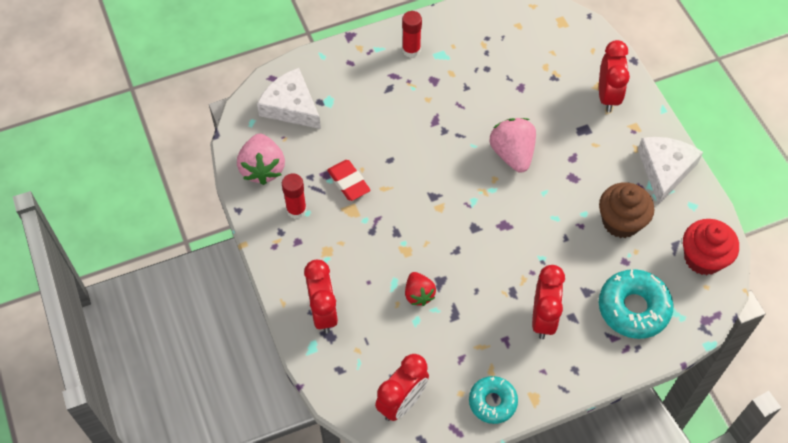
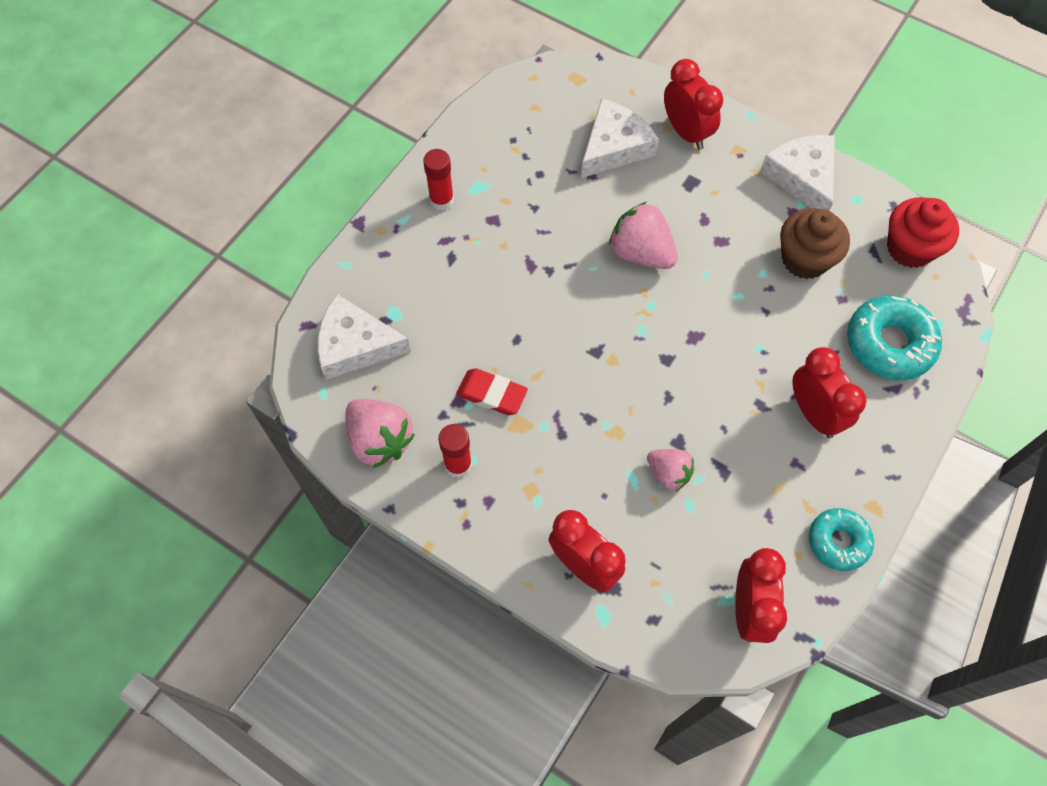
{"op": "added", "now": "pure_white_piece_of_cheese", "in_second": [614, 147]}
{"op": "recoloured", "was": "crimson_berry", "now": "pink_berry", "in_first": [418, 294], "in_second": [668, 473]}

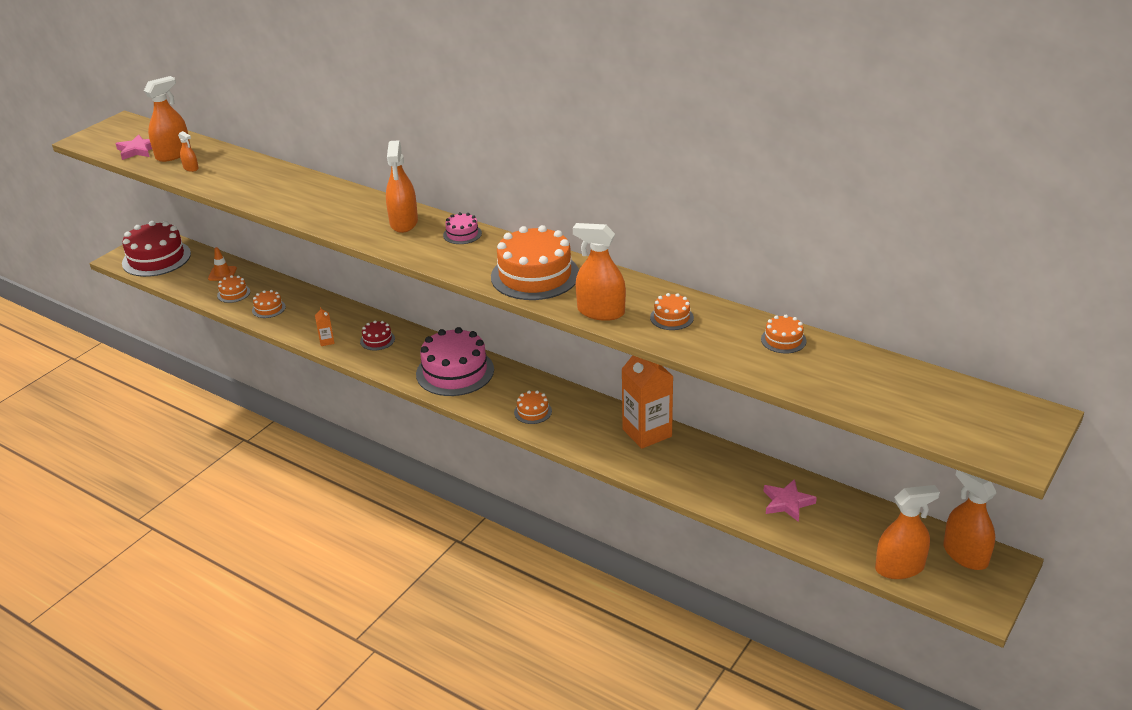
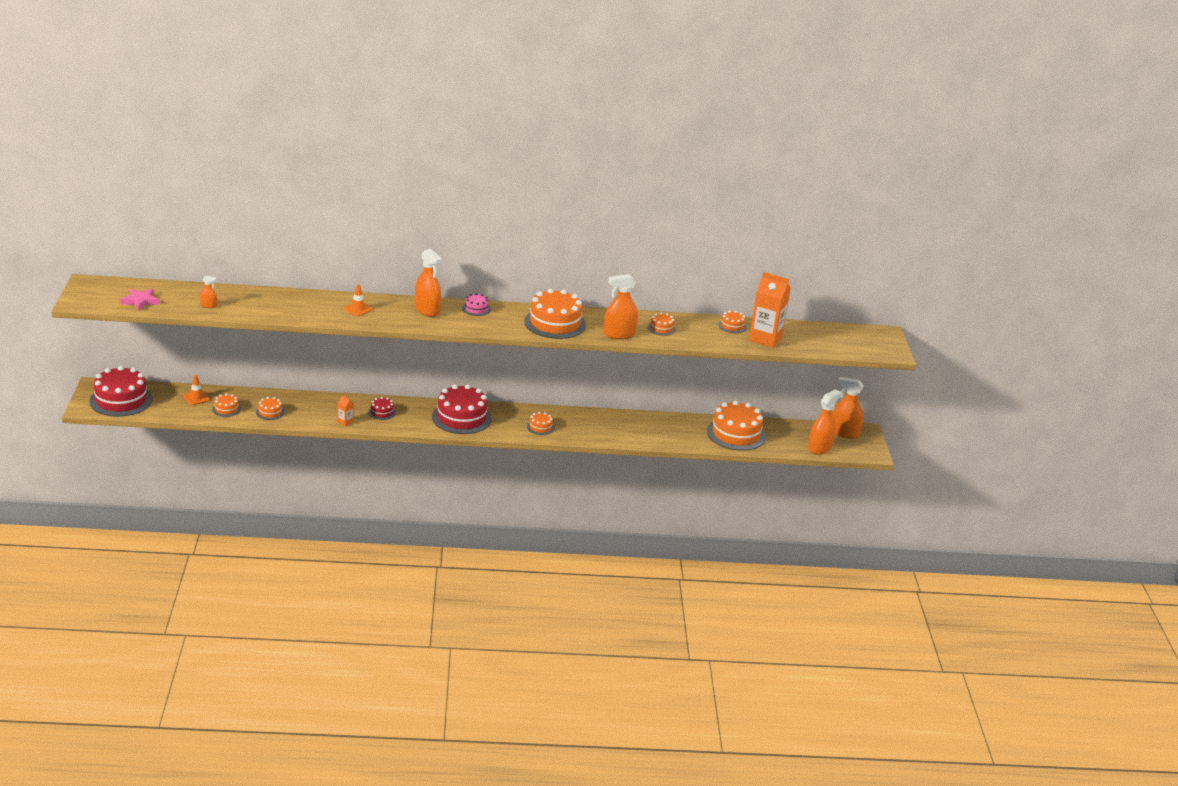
{"op": "removed", "was": "orange-coloured_spray_cleaner", "in_first": [173, 154]}
{"op": "added", "now": "orange-coloured_traffic_cone", "in_second": [358, 309]}
{"op": "moved", "was": "orange-coloured_carton", "in_first": [647, 433], "in_second": [765, 339]}
{"op": "replaced", "was": "pink_star_shape", "now": "orange-coloured_cake", "in_first": [787, 503], "in_second": [736, 434]}
{"op": "recoloured", "was": "pink_cake", "now": "crimson_cake", "in_first": [455, 372], "in_second": [461, 418]}

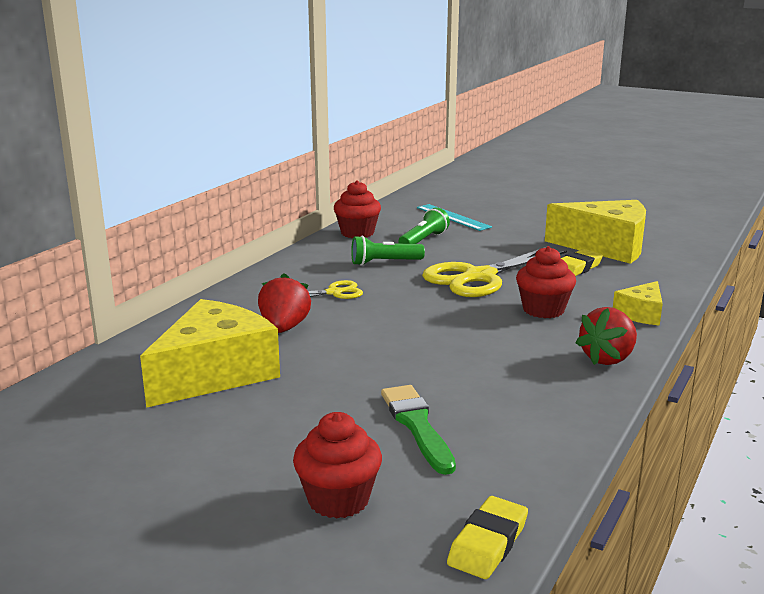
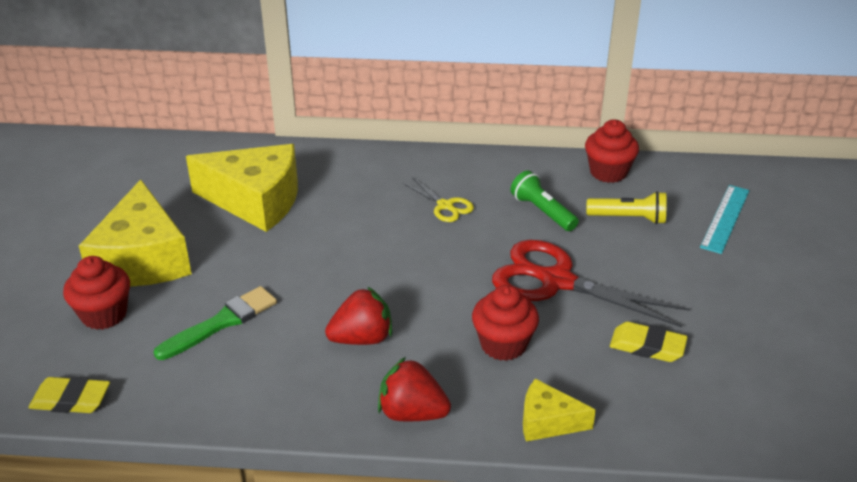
{"op": "moved", "was": "crimson_berry", "in_first": [284, 328], "in_second": [362, 338]}
{"op": "moved", "was": "bright_yellow_piece_of_cheese", "in_first": [606, 247], "in_second": [143, 259]}
{"op": "recoloured", "was": "leaf-green_torch", "now": "bright_yellow_torch", "in_first": [423, 240], "in_second": [628, 218]}
{"op": "recoloured", "was": "bright_yellow_pair_of_scissors", "now": "crimson_pair_of_scissors", "in_first": [479, 277], "in_second": [556, 281]}

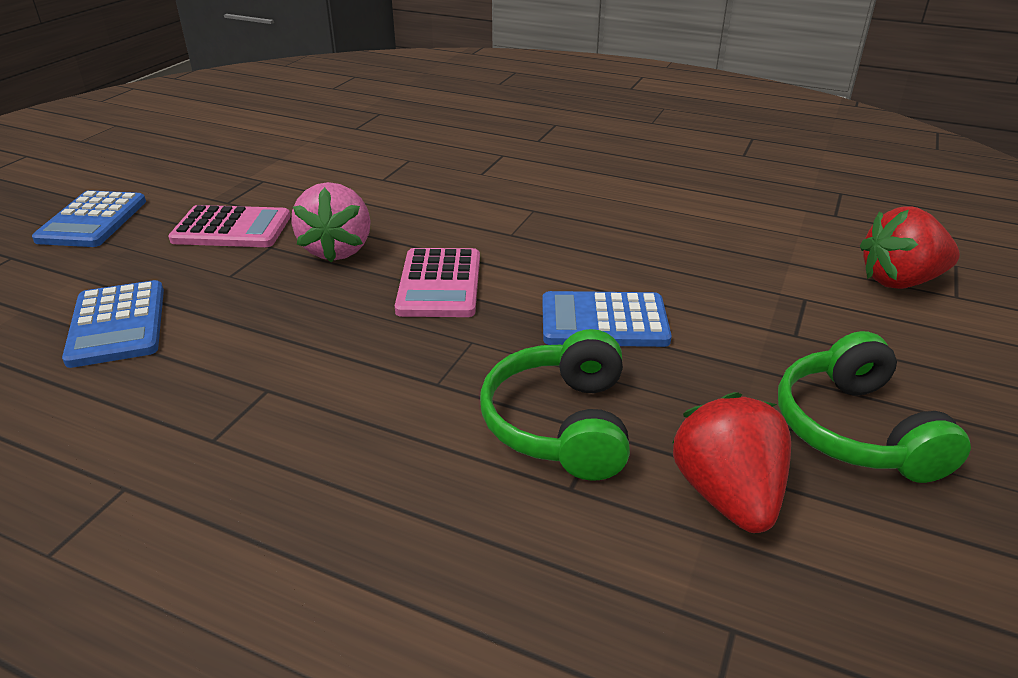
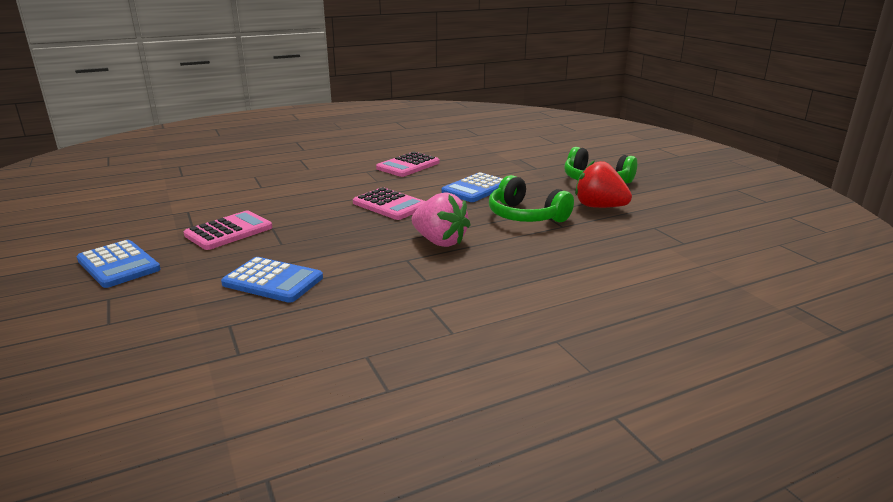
{"op": "removed", "was": "crimson_berry", "in_first": [899, 281]}
{"op": "added", "now": "pink_calculator", "in_second": [408, 165]}
{"op": "moved", "was": "pink_berry", "in_first": [337, 250], "in_second": [440, 241]}

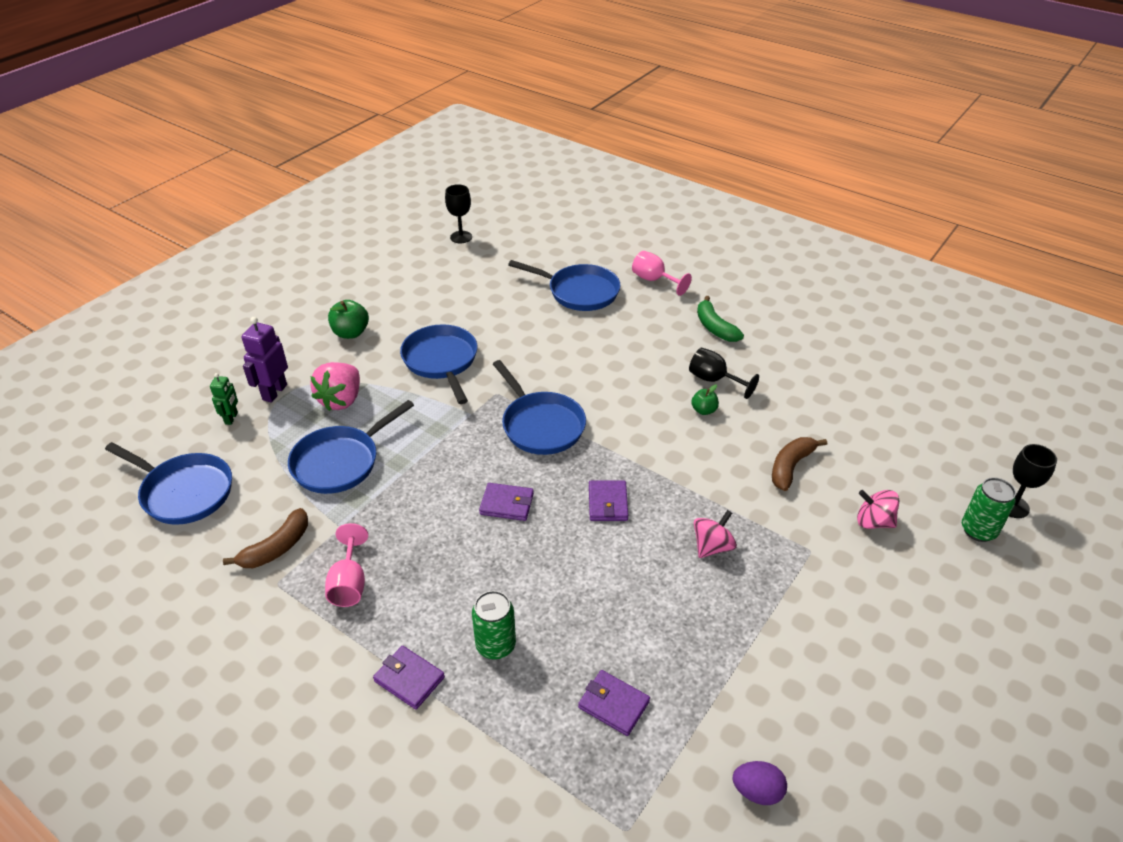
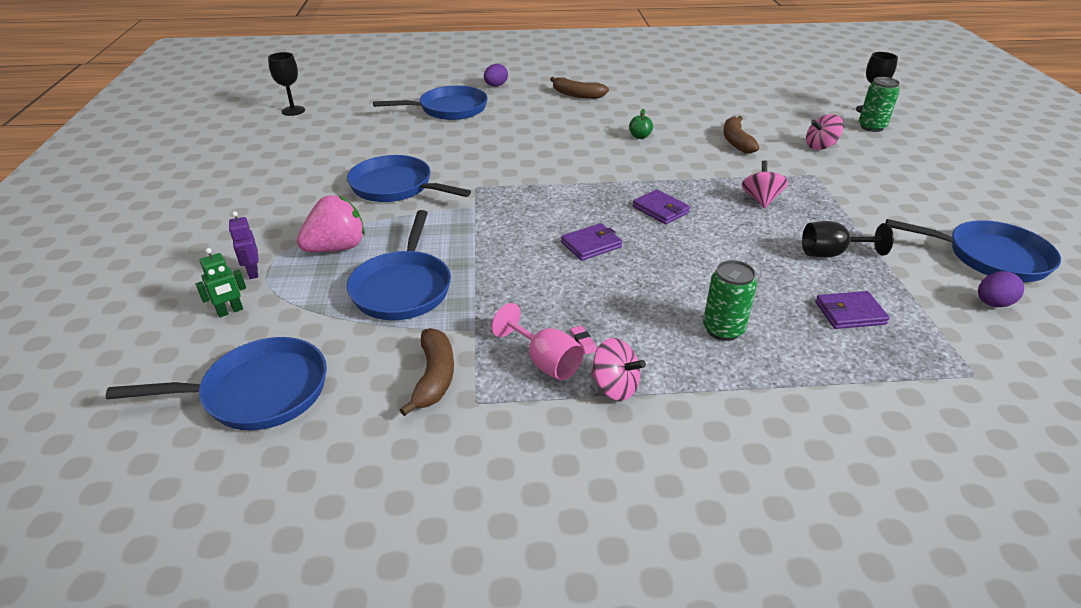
{"op": "removed", "was": "leaf-green_apple_fruit", "in_first": [351, 333]}
{"op": "removed", "was": "royal_purple_billfold", "in_first": [409, 679]}
{"op": "added", "now": "pink_gum_eraser", "in_second": [583, 342]}
{"op": "added", "now": "pink_spinning_top", "in_second": [614, 387]}
{"op": "moved", "was": "blue_frying_pan", "in_first": [540, 425], "in_second": [989, 257]}
{"op": "moved", "was": "jet-black_chalice", "in_first": [714, 380], "in_second": [832, 254]}
{"op": "replaced", "was": "pink_chalice", "now": "royal_purple_egg_shape", "in_first": [654, 280], "in_second": [496, 86]}
{"op": "recoloured", "was": "leaf-green_toy_banana", "now": "russet_toy_banana", "in_first": [714, 327], "in_second": [577, 95]}
{"op": "turned", "was": "leaf-green_toy_robot", "in_first": [231, 418], "in_second": [230, 311], "clockwise": 90}
{"op": "turned", "was": "pink_berry", "in_first": [341, 400], "in_second": [336, 248], "clockwise": -105}
{"op": "resized", "was": "royal_purple_toy_robot", "in_first": [274, 392], "in_second": [253, 272], "ratio": 0.61}

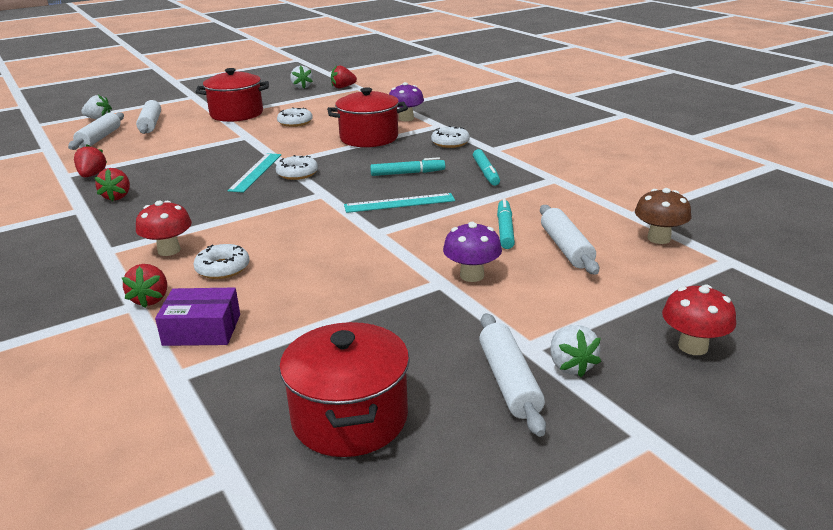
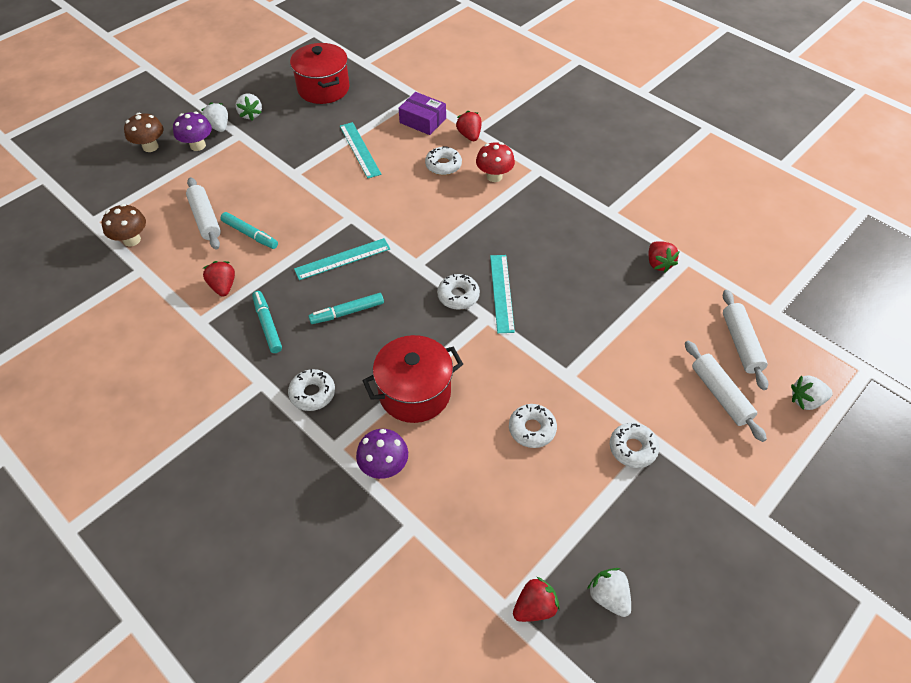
{"op": "added", "now": "turquoise_measuring_stick", "in_second": [360, 149]}
{"op": "moved", "was": "crimson_berry", "in_first": [117, 197], "in_second": [223, 286]}
{"op": "moved", "was": "royal_purple_fungus", "in_first": [472, 275], "in_second": [198, 145]}
{"op": "replaced", "was": "crimson_cooking_pot", "now": "pure_white_doughnut", "in_first": [236, 114], "in_second": [632, 448]}
{"op": "replaced", "was": "pure_white_dough_roller", "now": "pure_white_berry", "in_first": [509, 381], "in_second": [251, 114]}
{"op": "recoloured", "was": "crimson_fungus", "now": "russet_fungus", "in_first": [693, 346], "in_second": [150, 147]}
{"op": "turned", "was": "royal_purple_package", "in_first": [202, 330], "in_second": [423, 120], "clockwise": 45}
{"op": "turned", "was": "turquoise_felt_pen", "in_first": [505, 229], "in_second": [250, 234], "clockwise": -45}

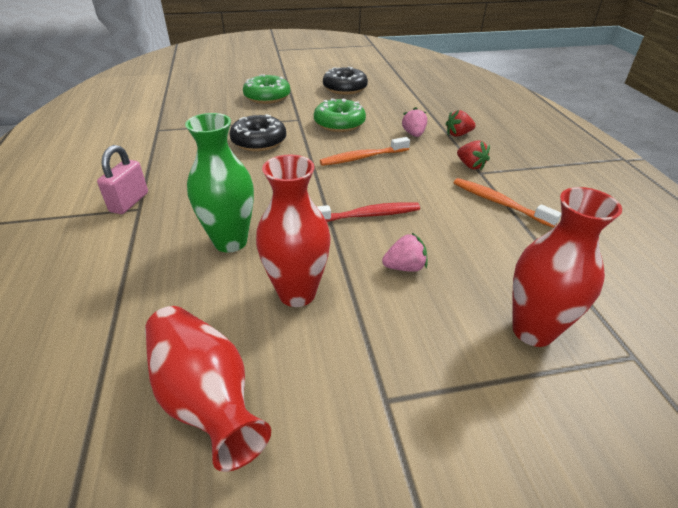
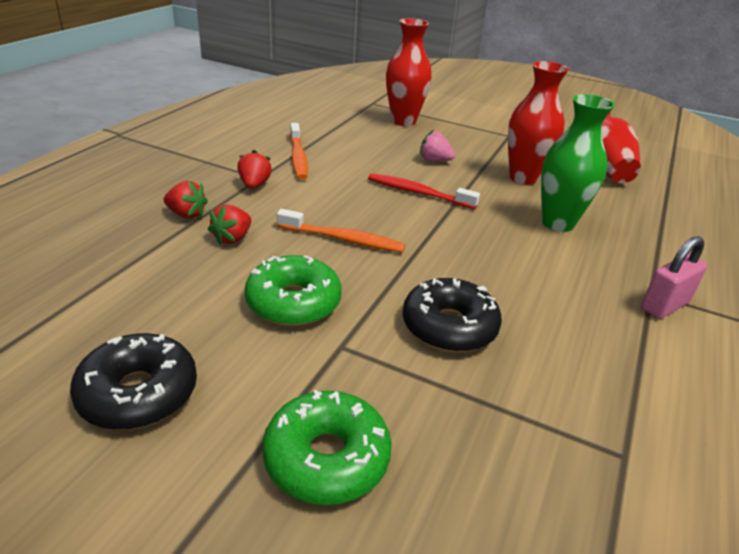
{"op": "recoloured", "was": "pink_berry", "now": "crimson_berry", "in_first": [413, 134], "in_second": [232, 238]}

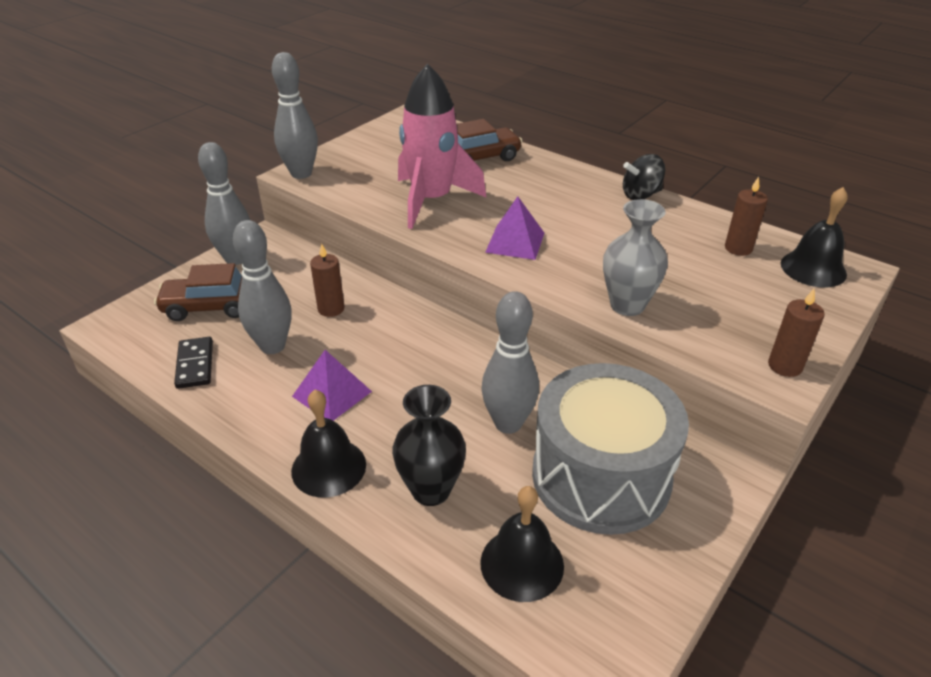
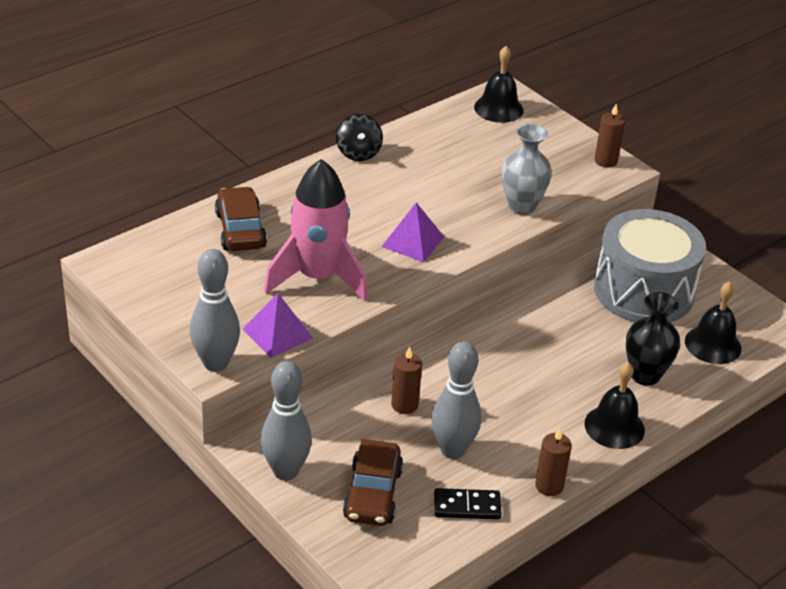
{"op": "removed", "was": "grey_skittle", "in_first": [508, 423]}
{"op": "moved", "was": "royal_purple_pyramid_shape", "in_first": [332, 393], "in_second": [277, 333]}
{"op": "moved", "was": "russet_candle", "in_first": [738, 248], "in_second": [549, 486]}

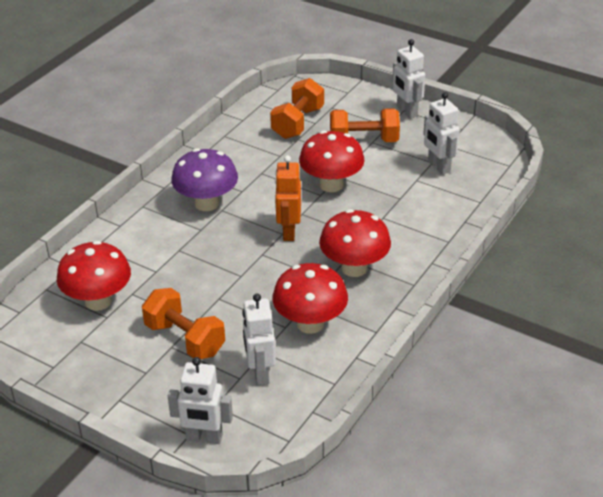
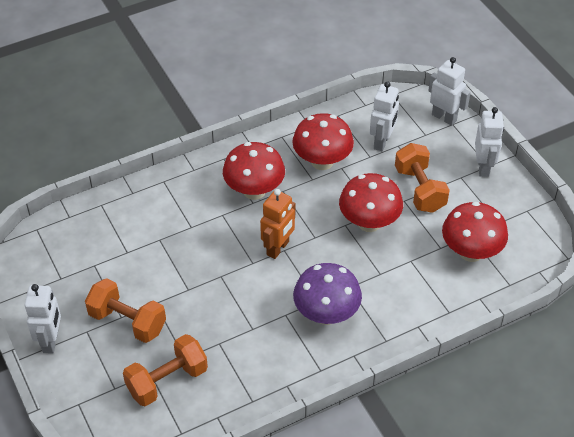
{"op": "moved", "was": "crimson_fungus", "in_first": [331, 185], "in_second": [369, 223]}
{"op": "moved", "was": "pure_white_toy_robot", "in_first": [438, 167], "in_second": [483, 167]}

